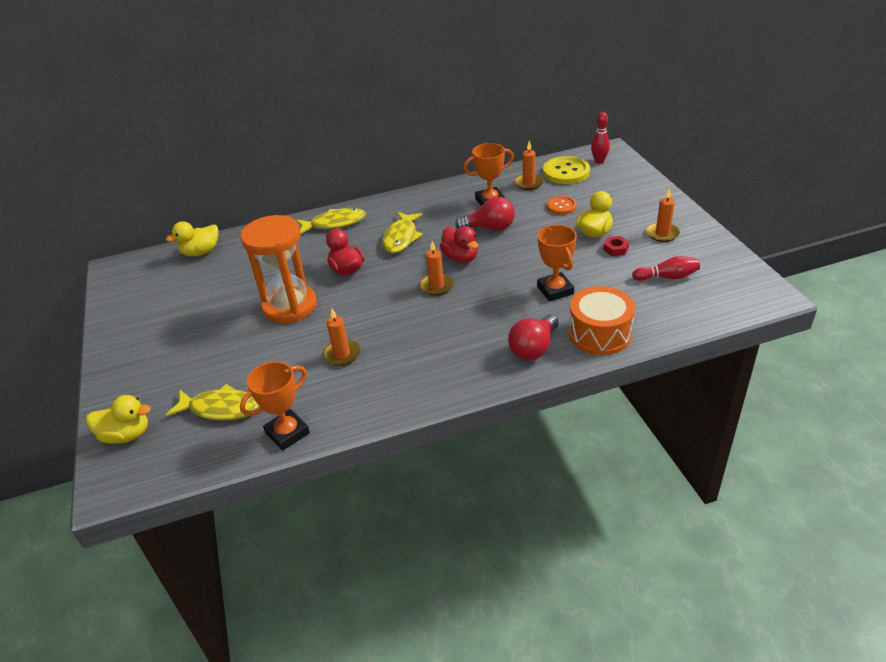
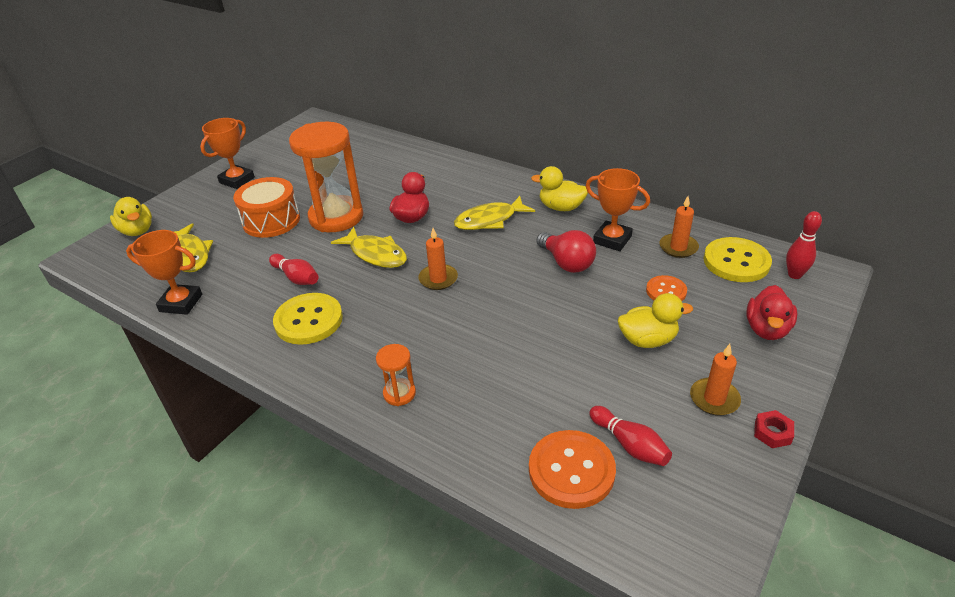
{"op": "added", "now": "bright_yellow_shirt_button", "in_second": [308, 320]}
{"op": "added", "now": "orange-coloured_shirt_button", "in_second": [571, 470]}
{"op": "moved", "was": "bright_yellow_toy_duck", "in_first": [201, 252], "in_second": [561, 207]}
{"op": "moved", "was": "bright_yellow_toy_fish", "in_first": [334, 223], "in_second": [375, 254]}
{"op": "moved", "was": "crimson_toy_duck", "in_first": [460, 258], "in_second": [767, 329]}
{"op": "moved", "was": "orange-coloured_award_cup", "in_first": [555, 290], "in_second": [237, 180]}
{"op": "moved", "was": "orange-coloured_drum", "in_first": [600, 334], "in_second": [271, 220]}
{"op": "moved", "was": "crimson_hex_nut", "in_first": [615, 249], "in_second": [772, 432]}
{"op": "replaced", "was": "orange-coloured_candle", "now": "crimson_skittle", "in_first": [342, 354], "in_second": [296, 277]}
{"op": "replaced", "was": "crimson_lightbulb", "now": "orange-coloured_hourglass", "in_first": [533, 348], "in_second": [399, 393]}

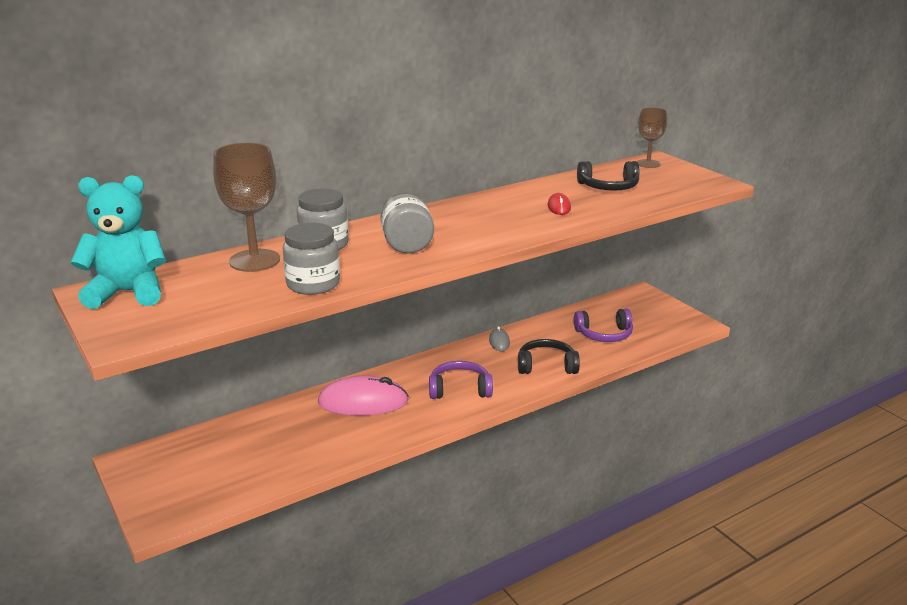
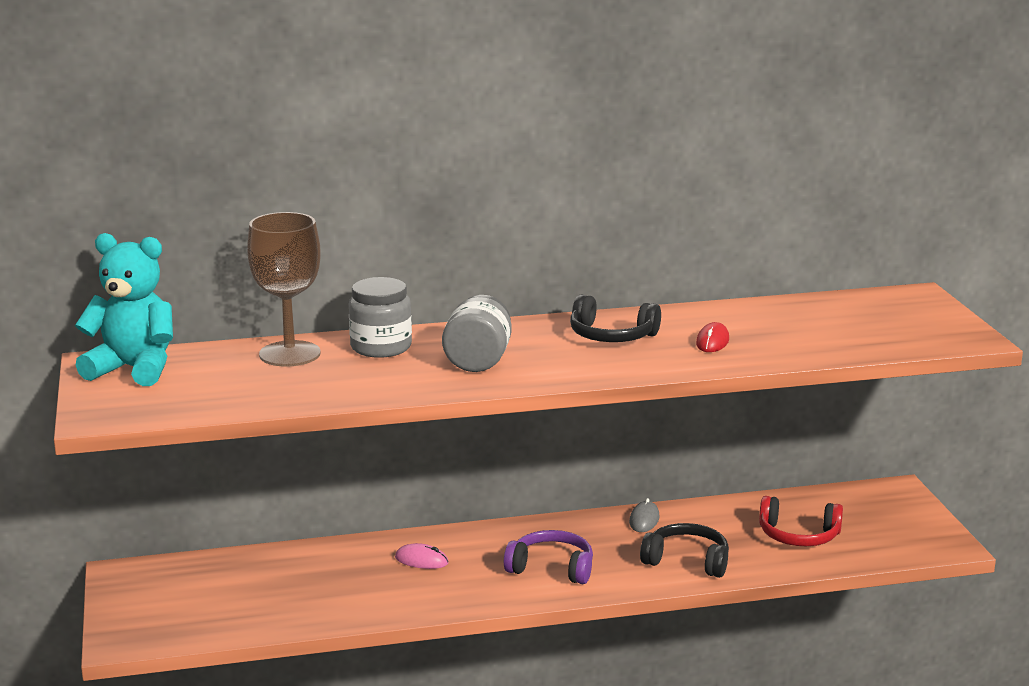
{"op": "removed", "was": "grey_preserve_jar", "in_first": [313, 284]}
{"op": "removed", "was": "russet_chalice", "in_first": [648, 164]}
{"op": "moved", "was": "jet-black_headphones", "in_first": [608, 187], "in_second": [611, 336]}
{"op": "recoloured", "was": "royal_purple_headphones", "now": "crimson_headphones", "in_first": [604, 334], "in_second": [798, 535]}
{"op": "resized", "was": "pink_computer_mouse", "in_first": [363, 402], "in_second": [421, 560], "ratio": 0.47}

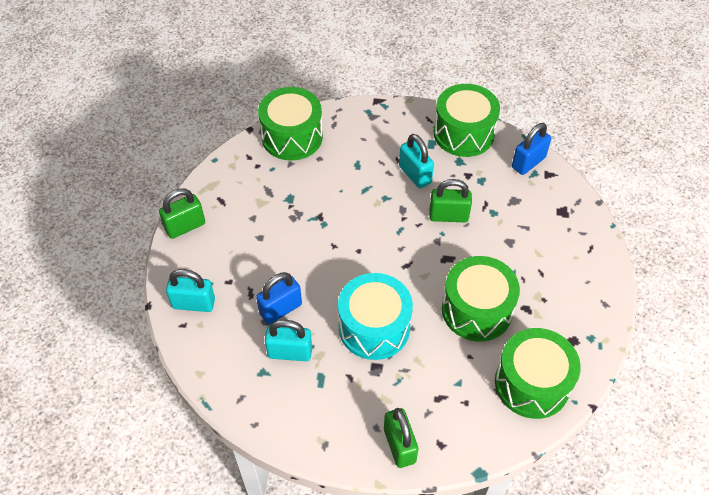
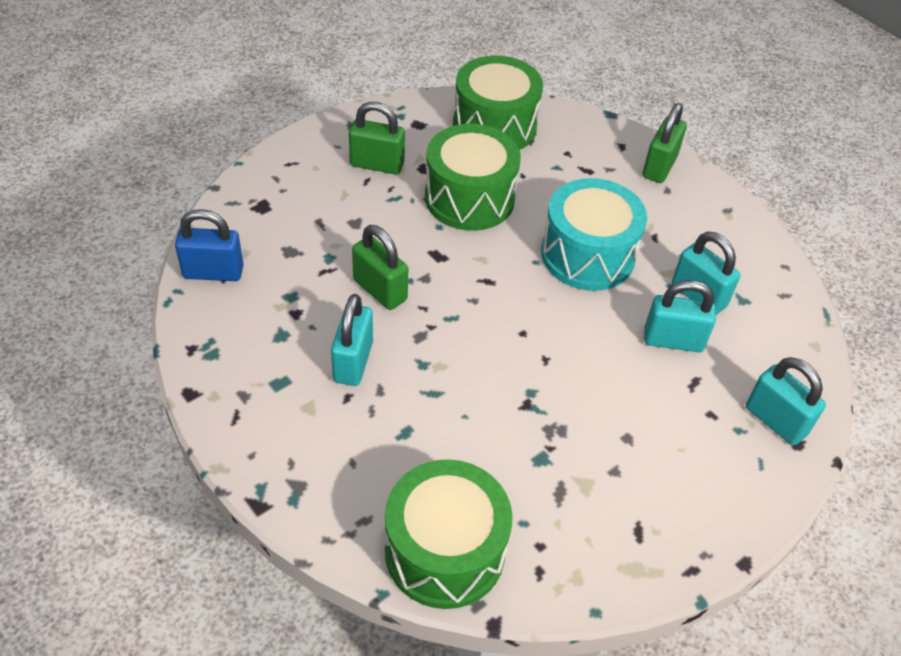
{"op": "removed", "was": "leaf-green_drum", "in_first": [463, 133]}
{"op": "moved", "was": "leaf-green_padlock", "in_first": [185, 226], "in_second": [377, 164]}
{"op": "recoloured", "was": "blue_padlock", "now": "turquoise_padlock", "in_first": [280, 309], "in_second": [673, 340]}

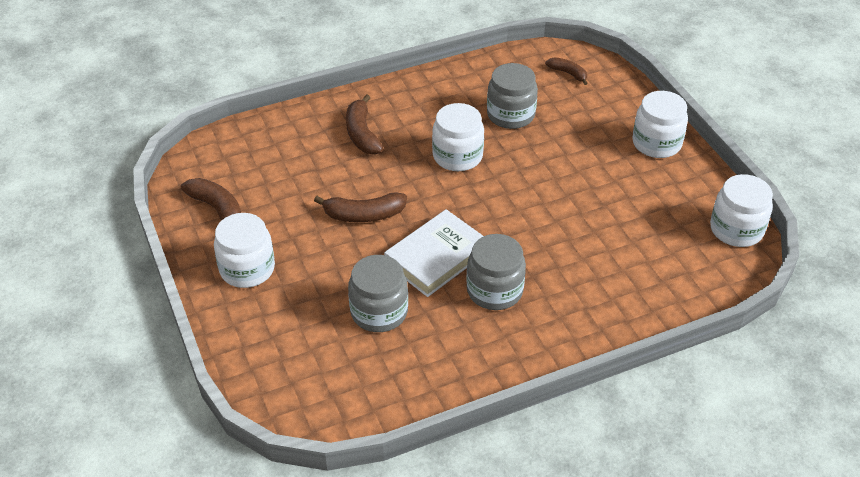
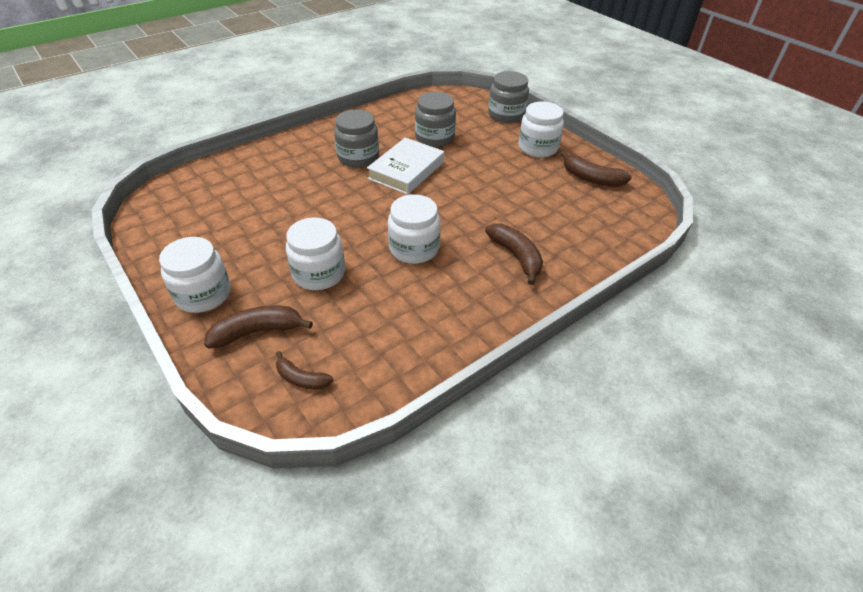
{"op": "moved", "was": "russet_toy_banana", "in_first": [364, 215], "in_second": [257, 331]}
{"op": "moved", "was": "grey_preserve_jar", "in_first": [510, 115], "in_second": [506, 115]}
{"op": "moved", "was": "pure_white_preserve_jar", "in_first": [736, 229], "in_second": [319, 273]}

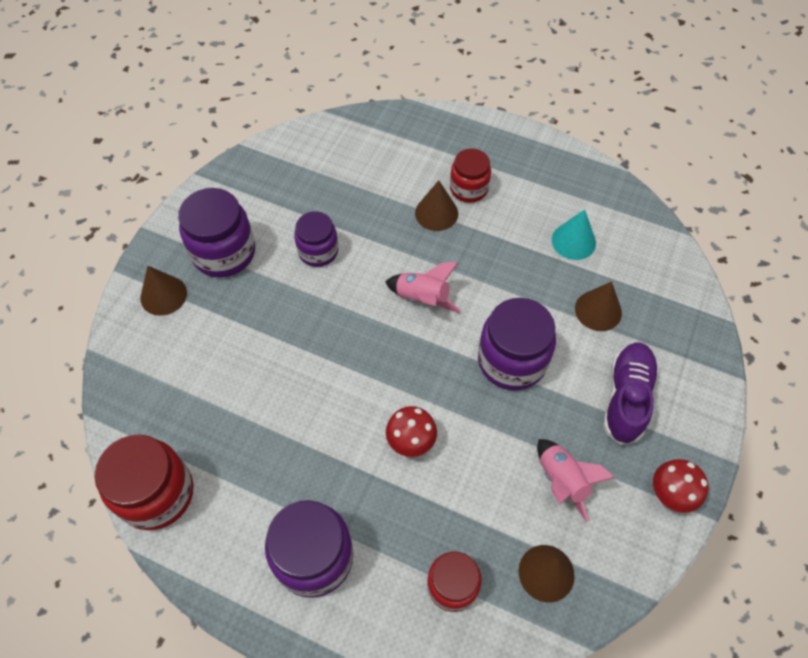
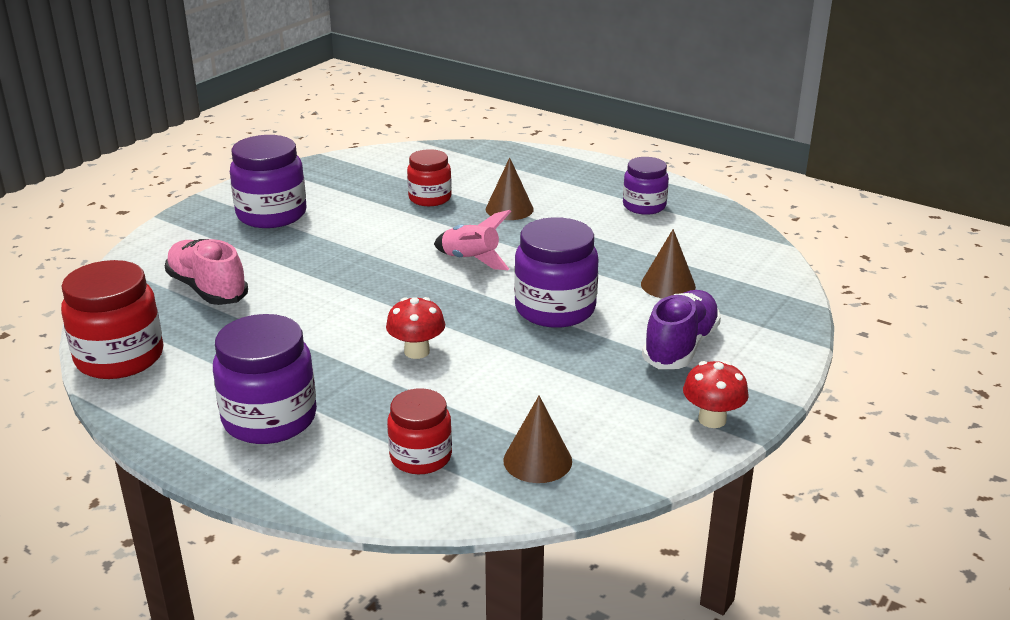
{"op": "removed", "was": "russet_cone", "in_first": [163, 295]}
{"op": "removed", "was": "pink_rocket", "in_first": [562, 481]}
{"op": "removed", "was": "turquoise_cone", "in_first": [573, 241]}
{"op": "added", "now": "pink_lace-up_shoe", "in_second": [207, 289]}
{"op": "moved", "was": "royal_purple_preserve_jar", "in_first": [318, 251], "in_second": [644, 206]}
{"op": "moved", "was": "crimson_preserve_jar", "in_first": [468, 189], "in_second": [430, 198]}

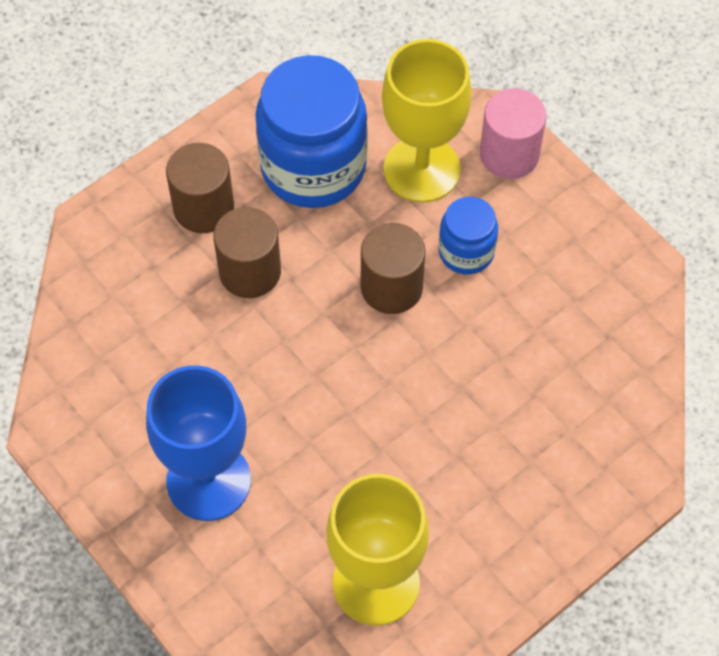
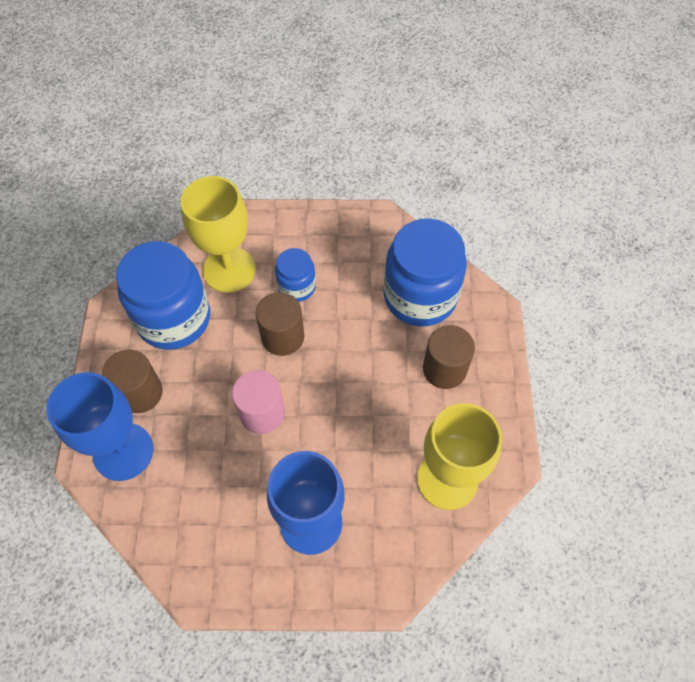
{"op": "added", "now": "blue_chalice", "in_second": [123, 451]}
{"op": "added", "now": "blue_preserve_jar", "in_second": [420, 296]}
{"op": "moved", "was": "russet_cylinder_shape", "in_first": [250, 272], "in_second": [444, 369]}
{"op": "moved", "was": "pink_cylinder_shape", "in_first": [509, 154], "in_second": [262, 413]}

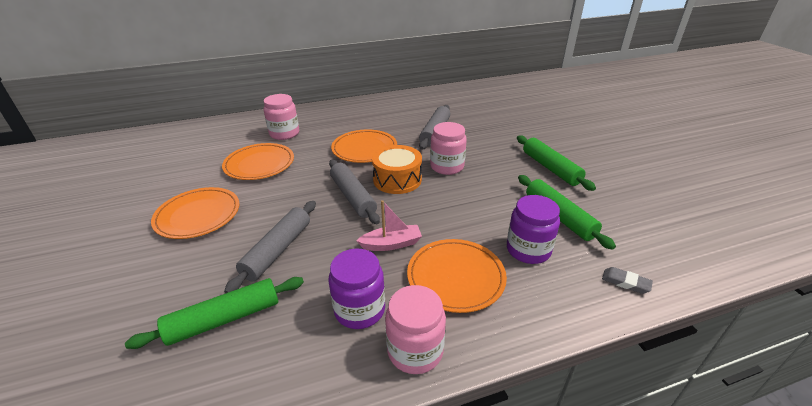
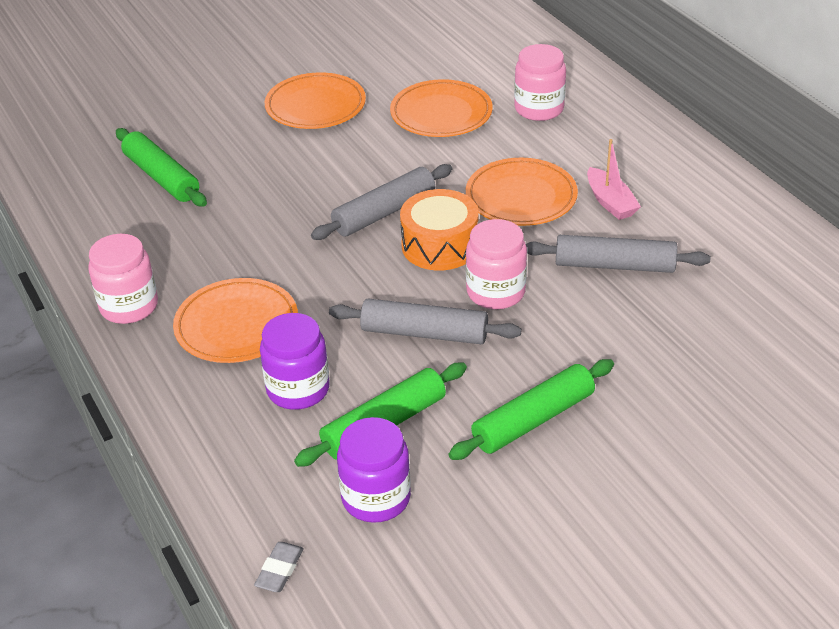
{"op": "moved", "was": "grey_dough_roller", "in_first": [278, 250], "in_second": [424, 333]}
{"op": "moved", "was": "royal_purple_preserve_jar", "in_first": [360, 310], "in_second": [376, 498]}
{"op": "moved", "was": "pink_sailboat", "in_first": [391, 244], "in_second": [610, 202]}
{"op": "moved", "was": "grey_gum_eraser", "in_first": [625, 282], "in_second": [279, 570]}

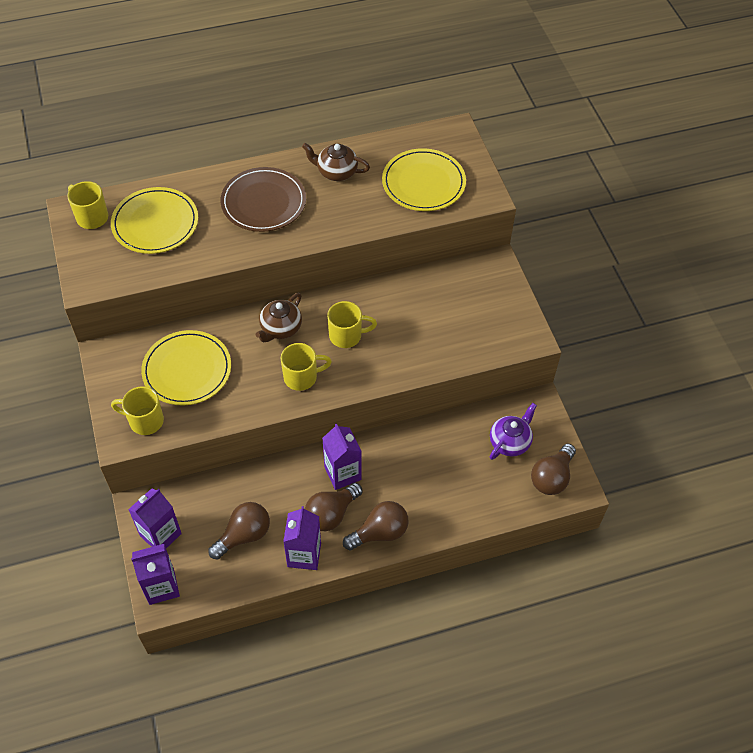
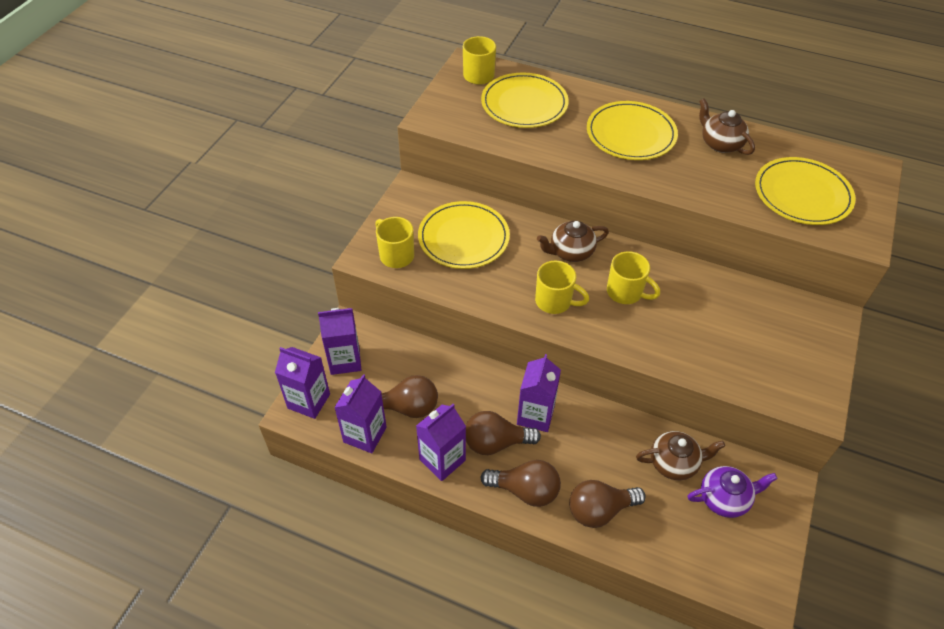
{"op": "added", "now": "royal_purple_carton", "in_second": [365, 434]}
{"op": "added", "now": "russet_china_teapot", "in_second": [674, 463]}
{"op": "moved", "was": "russet_lightbulb", "in_first": [551, 477], "in_second": [599, 510]}
{"op": "recoloured", "was": "russet_plate", "now": "bright_yellow_plate", "in_first": [263, 202], "in_second": [631, 134]}

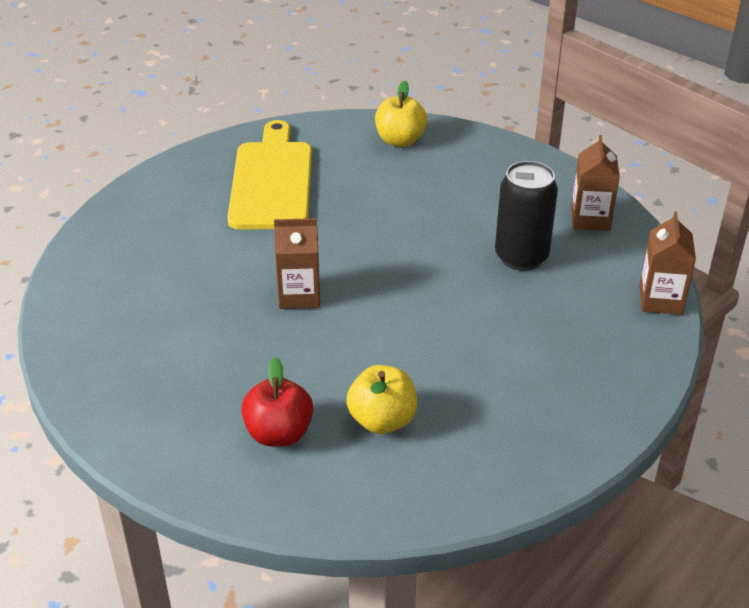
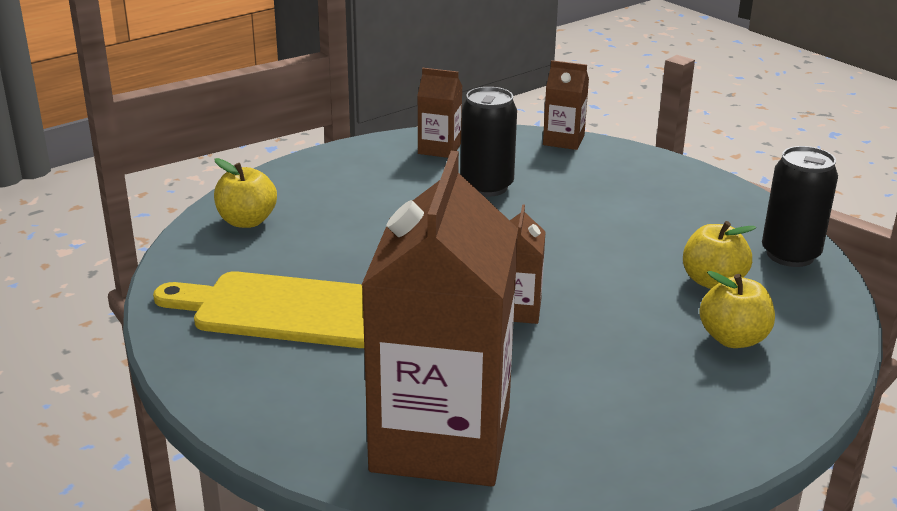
{"op": "added", "now": "russet_carton", "in_second": [441, 439]}
{"op": "added", "now": "jet-black_can", "in_second": [790, 255]}
{"op": "recoloured", "was": "crimson_apple_fruit", "now": "bright_yellow_apple_fruit", "in_first": [279, 433], "in_second": [733, 339]}

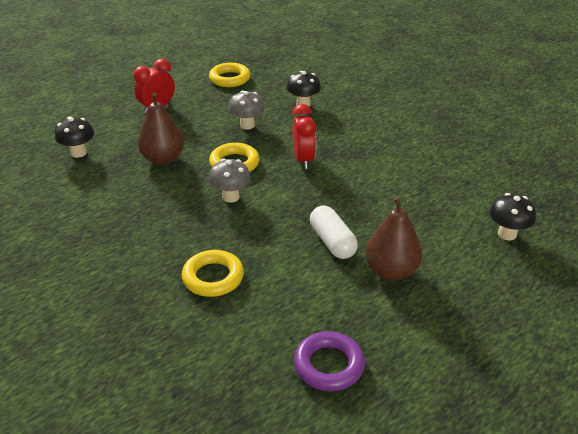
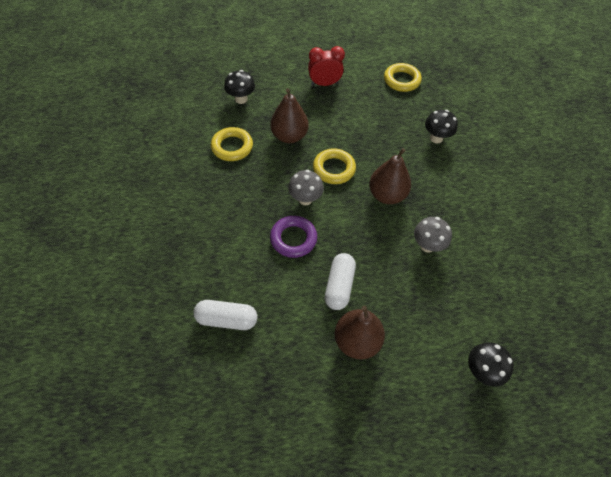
{"op": "added", "now": "pure_white_pill_shape", "in_second": [227, 319]}
{"op": "moved", "was": "bright_yellow_hoop", "in_first": [213, 277], "in_second": [232, 147]}
{"op": "moved", "was": "grey_fungus", "in_first": [247, 125], "in_second": [427, 245]}
{"op": "moved", "was": "royal_purple_hoop", "in_first": [329, 365], "in_second": [293, 239]}
{"op": "replaced", "was": "crimson_bedside_clock", "now": "russet_toy_pear", "in_first": [303, 160], "in_second": [387, 195]}

